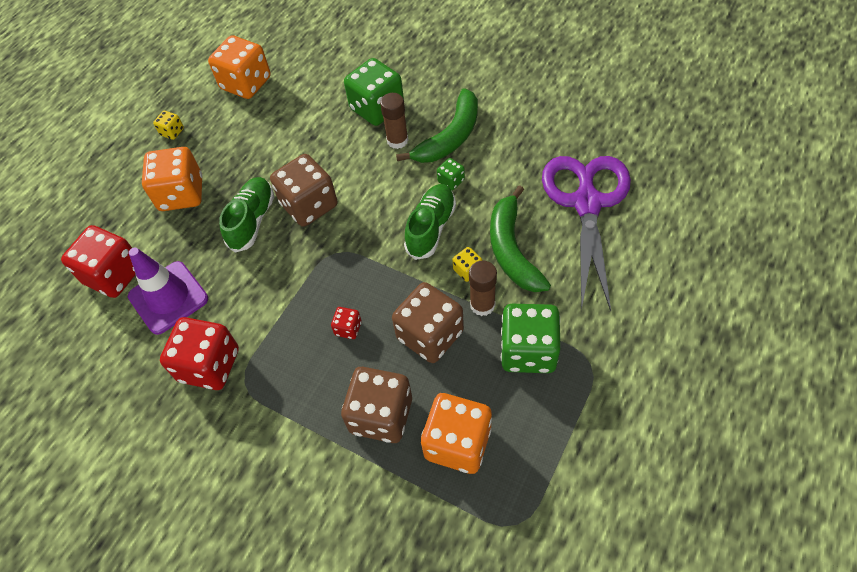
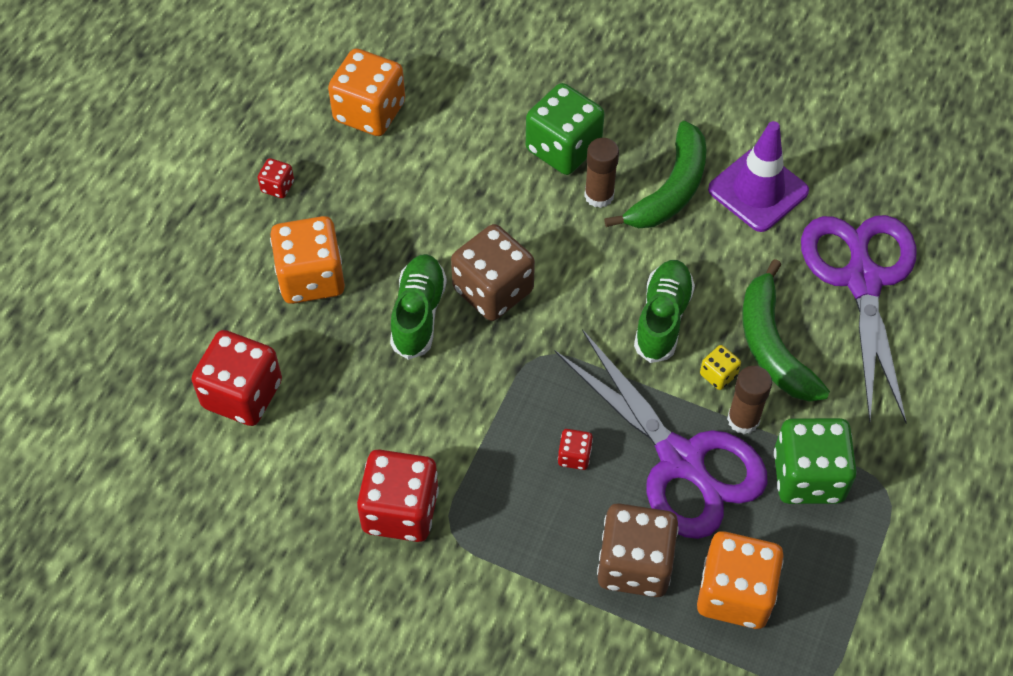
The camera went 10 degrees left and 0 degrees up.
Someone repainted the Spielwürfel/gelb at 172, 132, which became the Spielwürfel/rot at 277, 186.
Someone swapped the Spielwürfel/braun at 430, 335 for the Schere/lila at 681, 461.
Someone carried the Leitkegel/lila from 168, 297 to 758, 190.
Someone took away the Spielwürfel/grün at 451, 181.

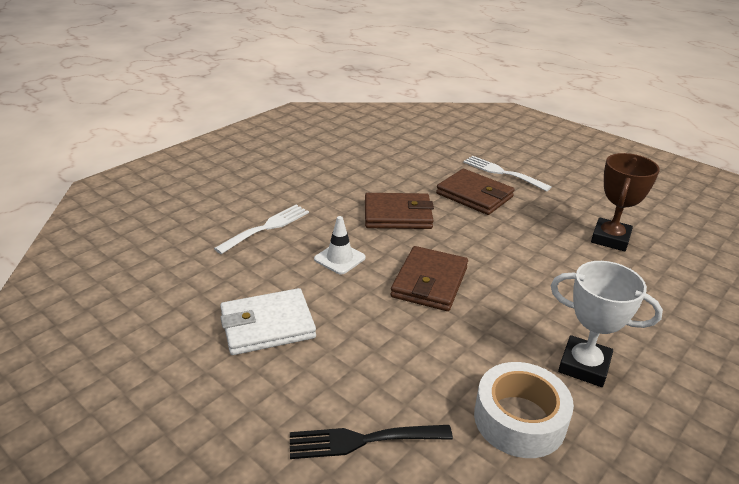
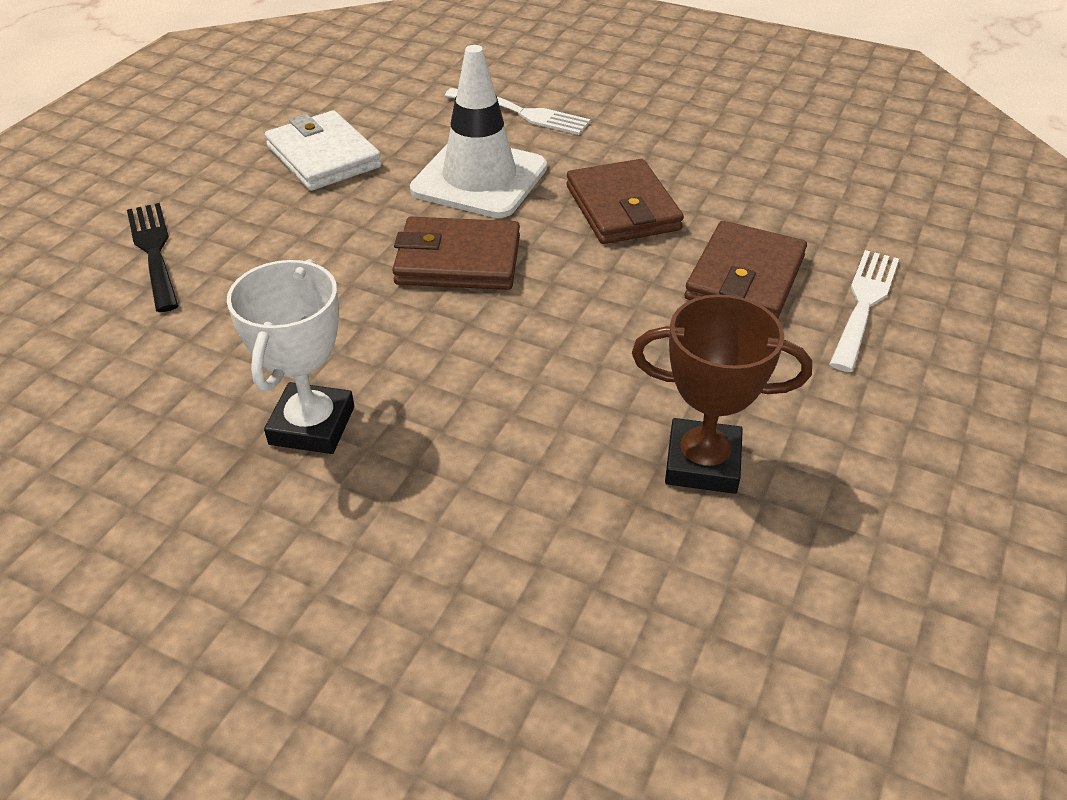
The camera went 75 degrees right and 10 degrees up.
Someone scaled the Leitkegel/weiß at 339, 258 by 1.93.
Someone took away the Klebeband/weiß at 519, 419.

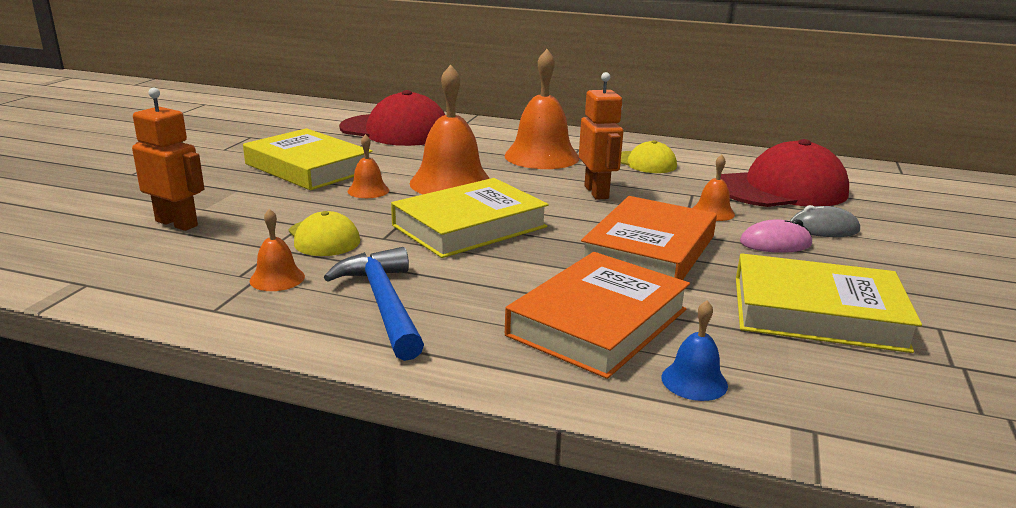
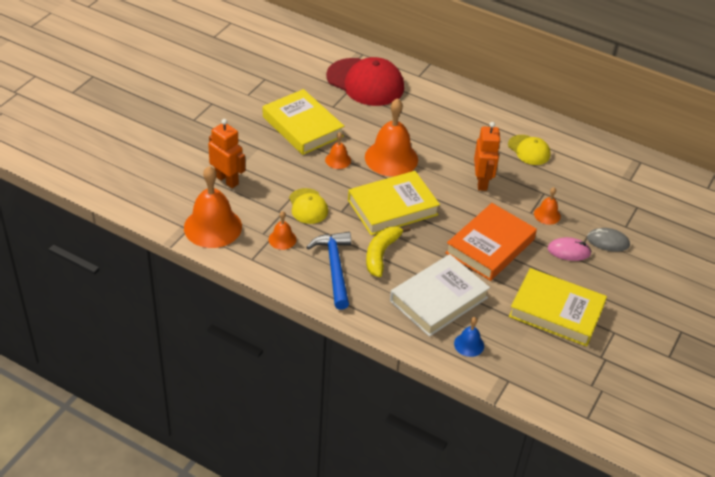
The camera went 10 degrees right and 20 degrees up.
Someone carried the Glocke/orange from 541, 156 to 213, 227.
Someone put down the Banane/gelb at 381, 254.
Someone repainted the Buch/orange at 598, 322, which became the Buch/weiß at 439, 299.
Someone took away the Kappe/rot at 781, 189.

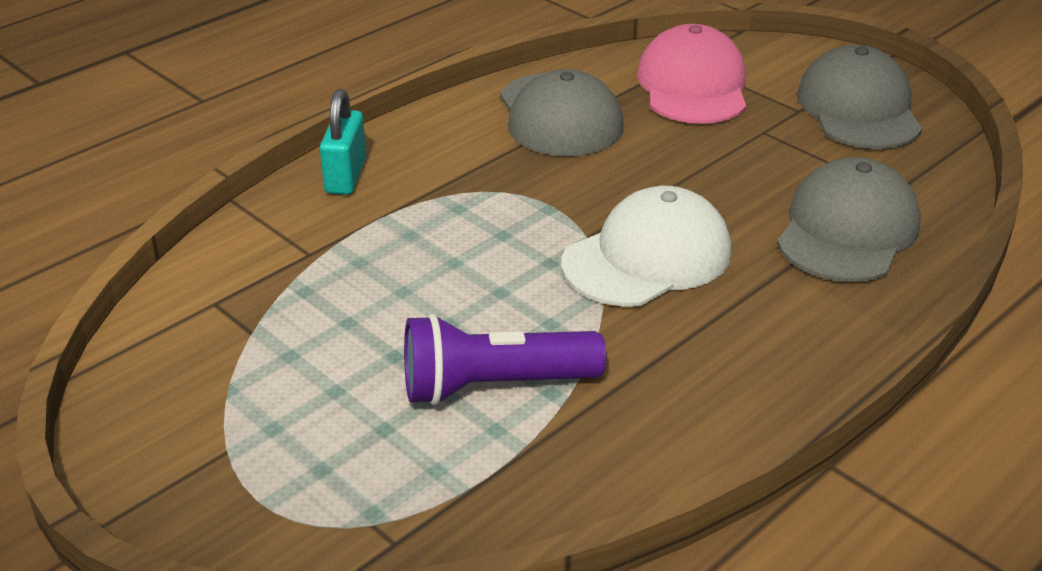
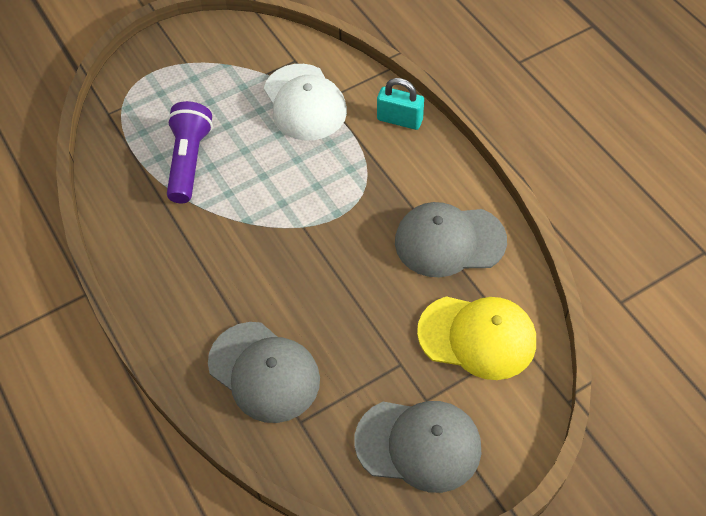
The camera went 105 degrees right and 20 degrees up.
Someone carried the Kappe/weiß from 647, 257 to 304, 102.
Someone repainted the Kappe/rosa at 693, 86, which became the Kappe/gelb at 477, 337.

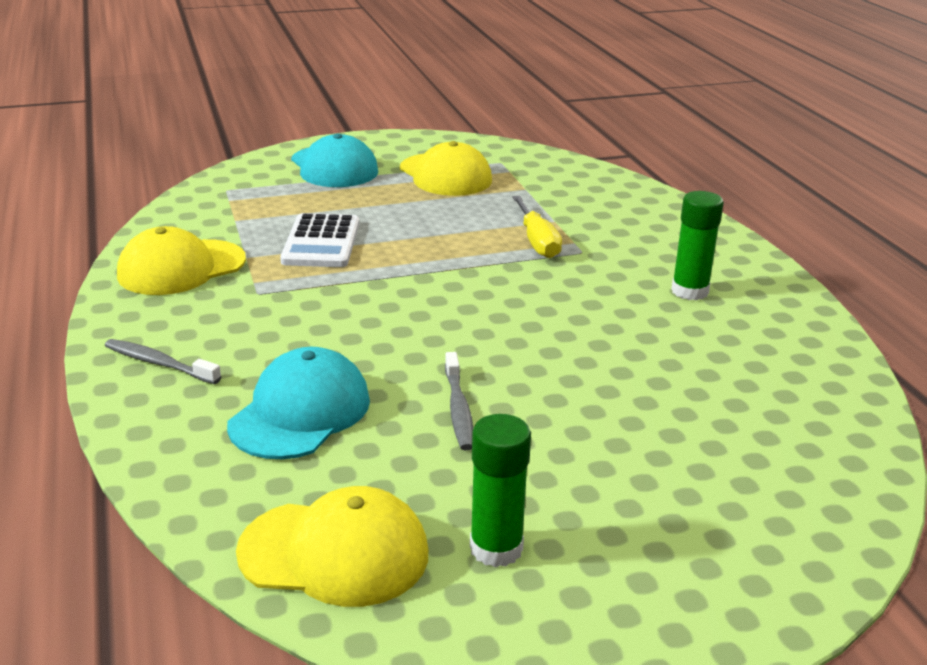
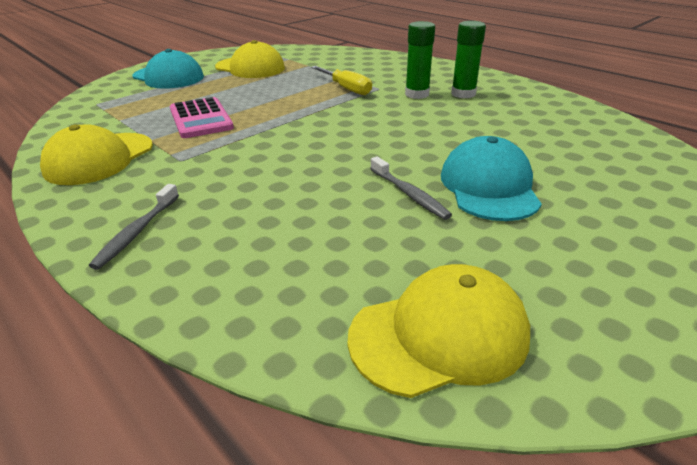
The camera went 25 degrees left and 5 degrees up.
Someone rotated the Zahnbürste/grau at 159, 363 by 75 degrees counterclockwise.
Someone repainted the Taschenrechner/weiß at 321, 242, which became the Taschenrechner/rosa at 201, 119.
Someone carried the Klebestift/grün from 496, 548 to 417, 94.
Someone carried the Kappe/türkis from 300, 412 to 489, 186.

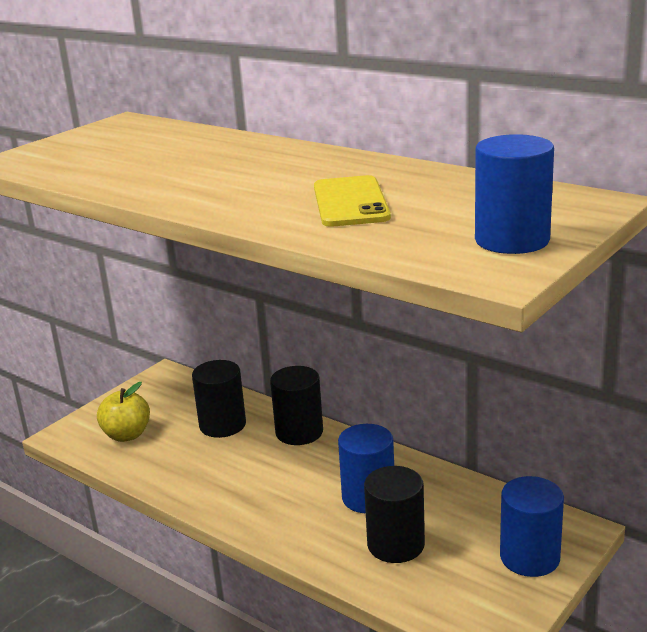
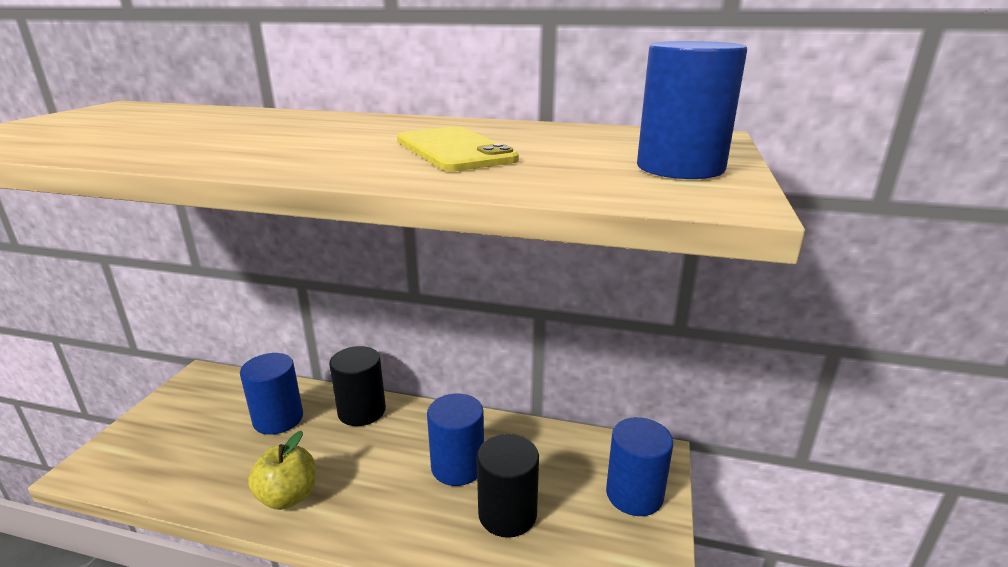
The camera went 25 degrees left and 0 degrees up.
Someone repainted the Vollzylinder/schwarz at 222, 425, which became the Vollzylinder/blau at 278, 419.
Someone carried the Apfel/gelb from 127, 435 to 288, 496.

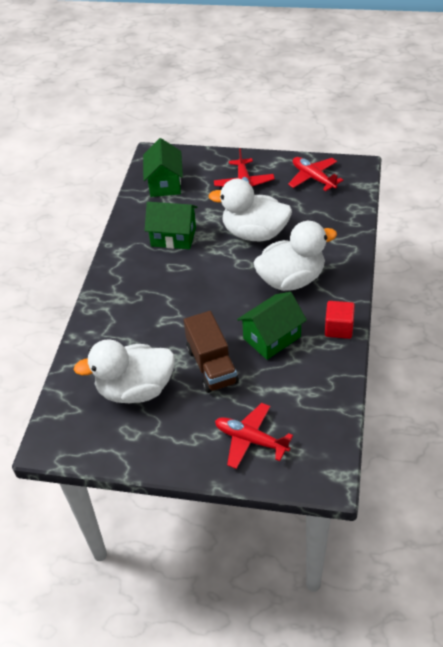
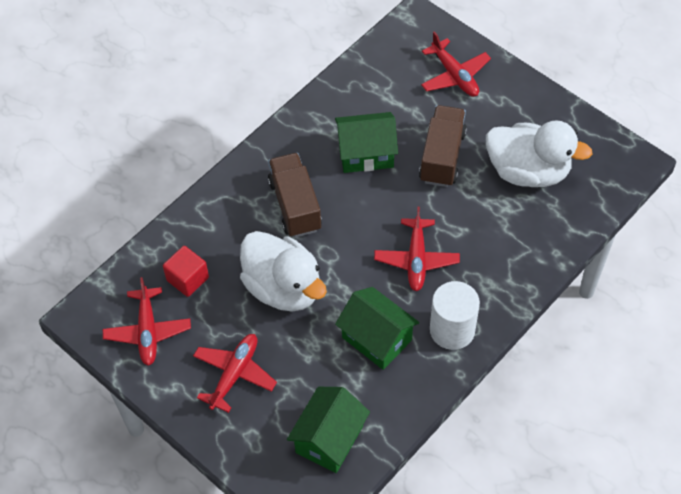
The camera went 150 degrees left and 10 degrees up.
Someone carried the Kubus/rot from 338, 328 to 188, 279.
Someone swapped the Ente/weiß at 291, 279 for the Lastwagen/braun at 295, 205.
Someone put down the Flugzeug/rot at 416, 259.
Someone put down the Vollzylinder/weiß at 452, 330.

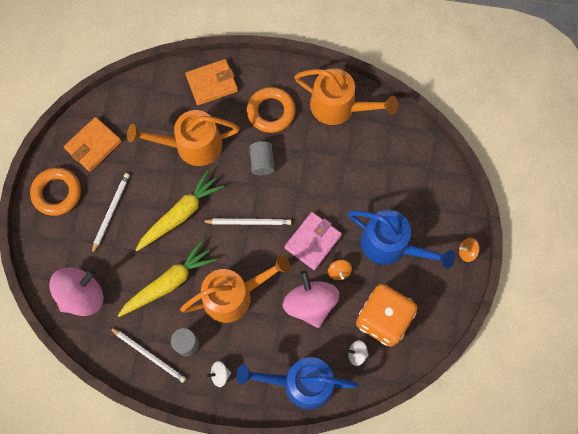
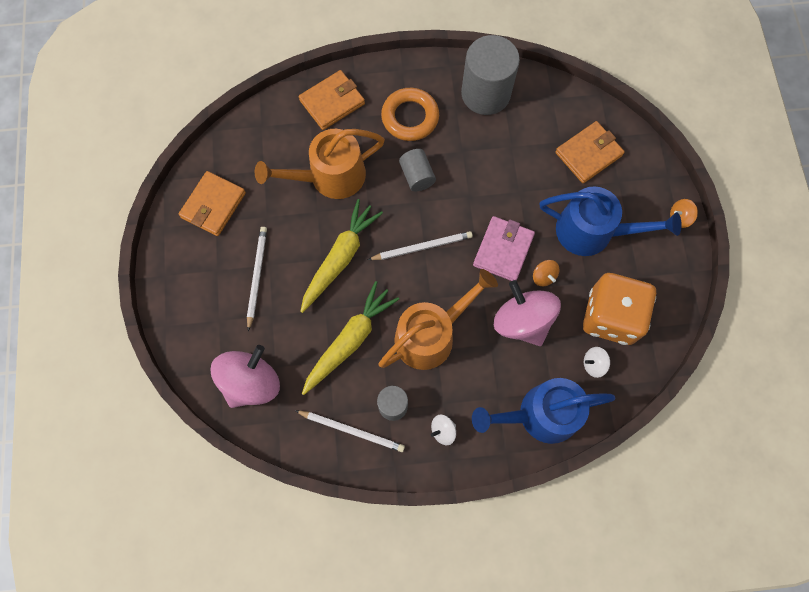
The camera went 15 degrees left and 0 degrees up.
Someone swapped the Gießkanne/orange at 339, 107 for the Vollzylinder/grau at 485, 93.
Someone put down the Geldbörse/orange at 588, 154.
Someone took away the Ring/orange at 57, 193.

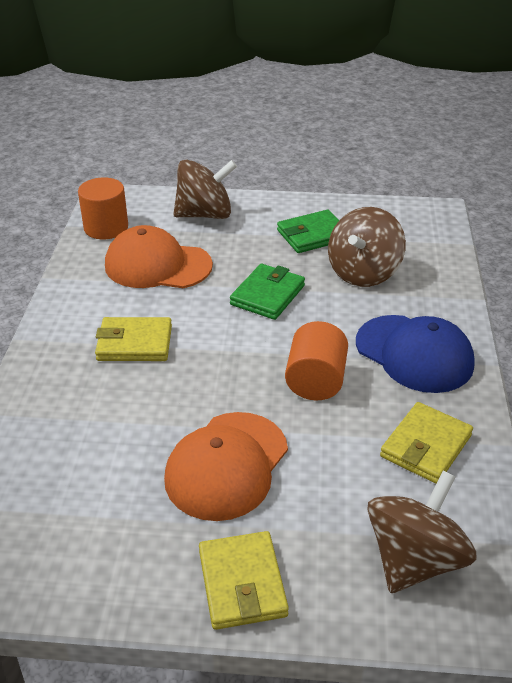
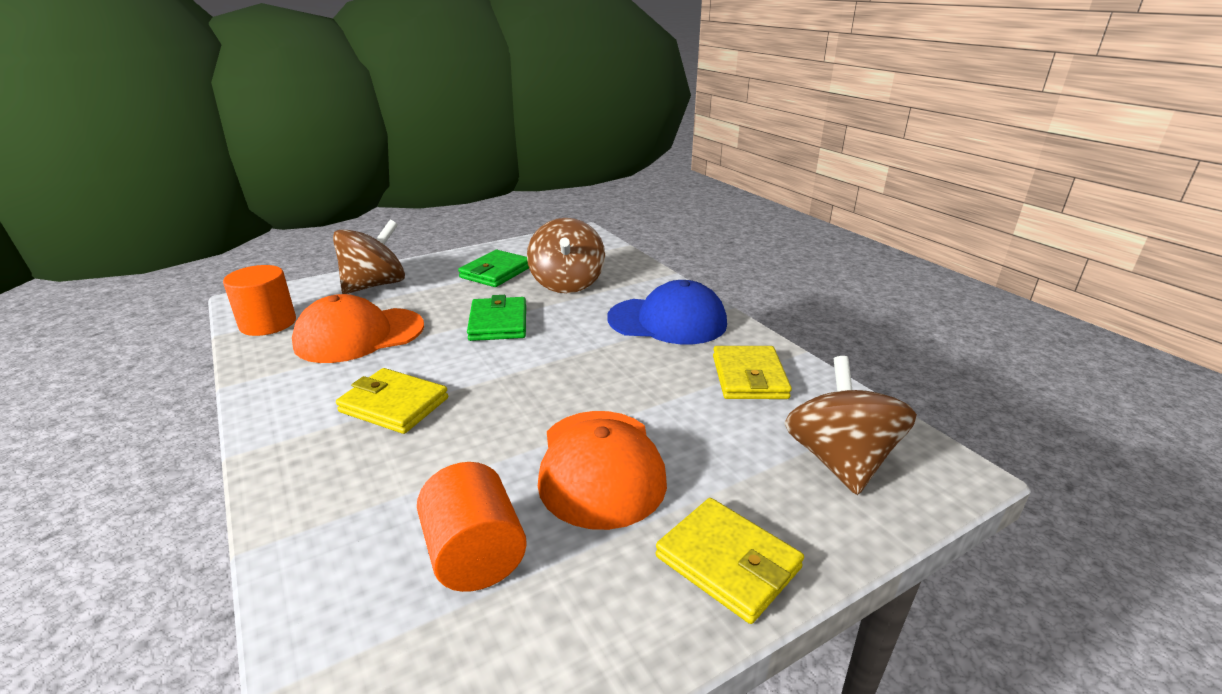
The camera went 35 degrees left and 10 degrees down.
Someone rotated the Geldbörse/gelb at 134, 343 by 60 degrees clockwise.
Someone carried the Vollzylinder/orange from 315, 381 to 475, 555.

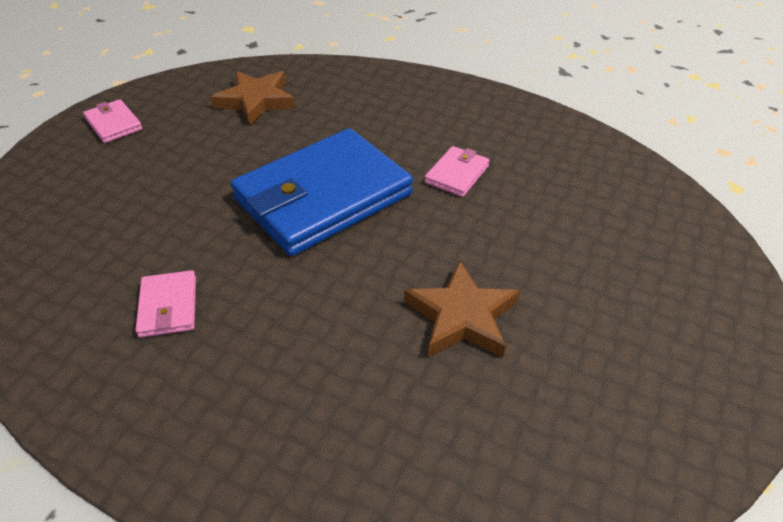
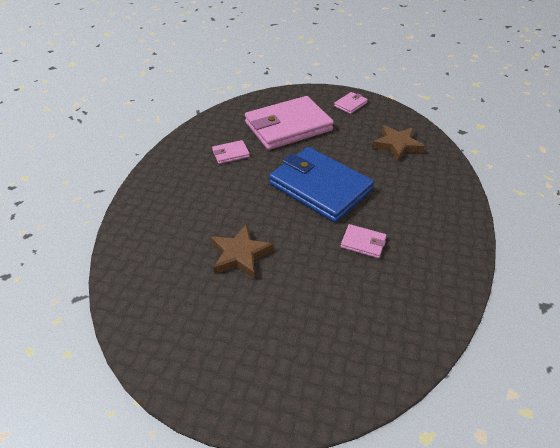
The camera went 80 degrees right and 0 degrees up.
Someone put down the Geldbörse/rosa at 288, 127.

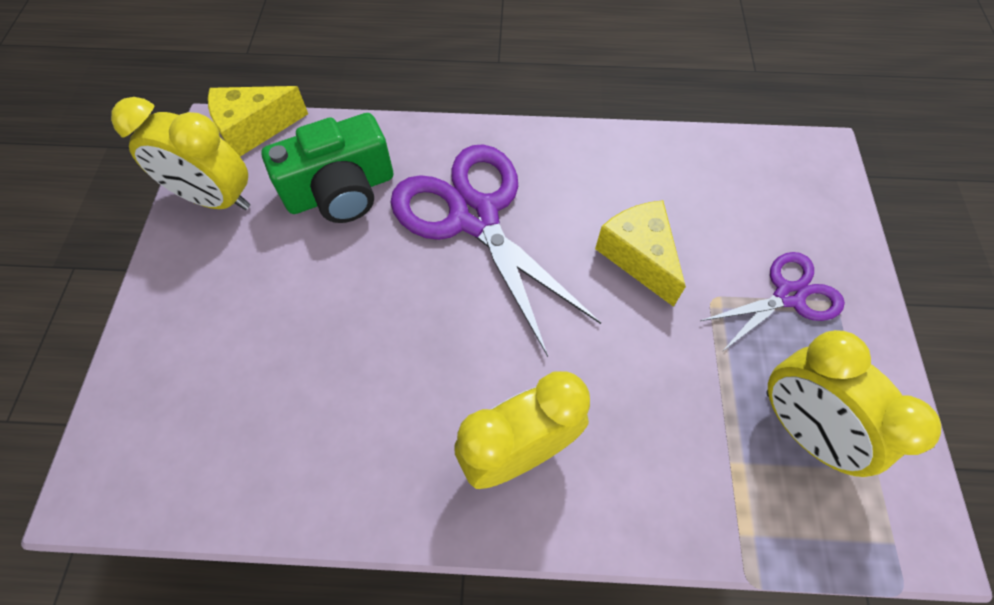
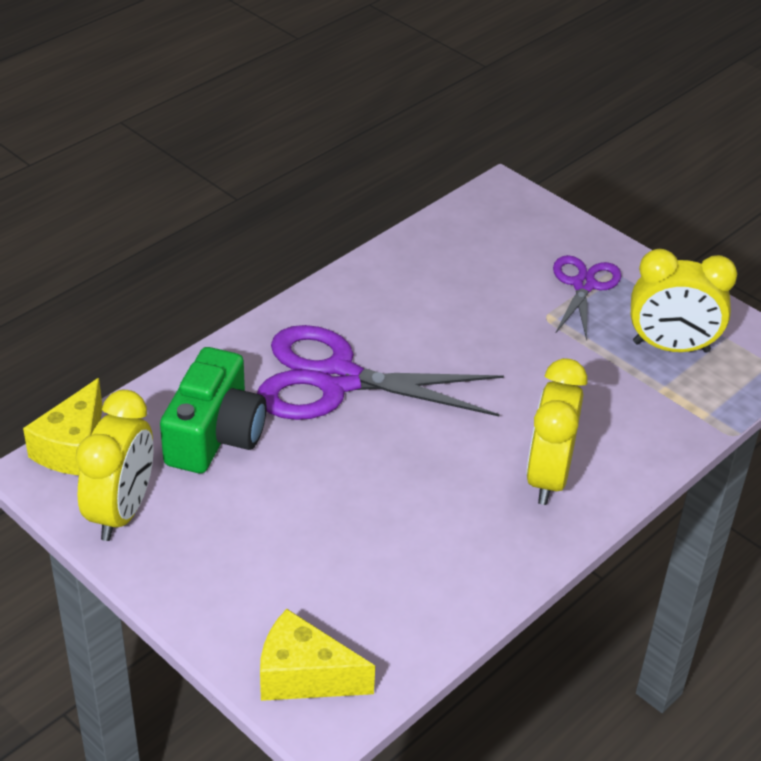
The camera went 50 degrees left and 20 degrees down.
Someone rotated the Wecker/gelb at 216, 199 by 45 degrees counterclockwise.
Someone carried the Käse/gelb from 638, 256 to 304, 676.

